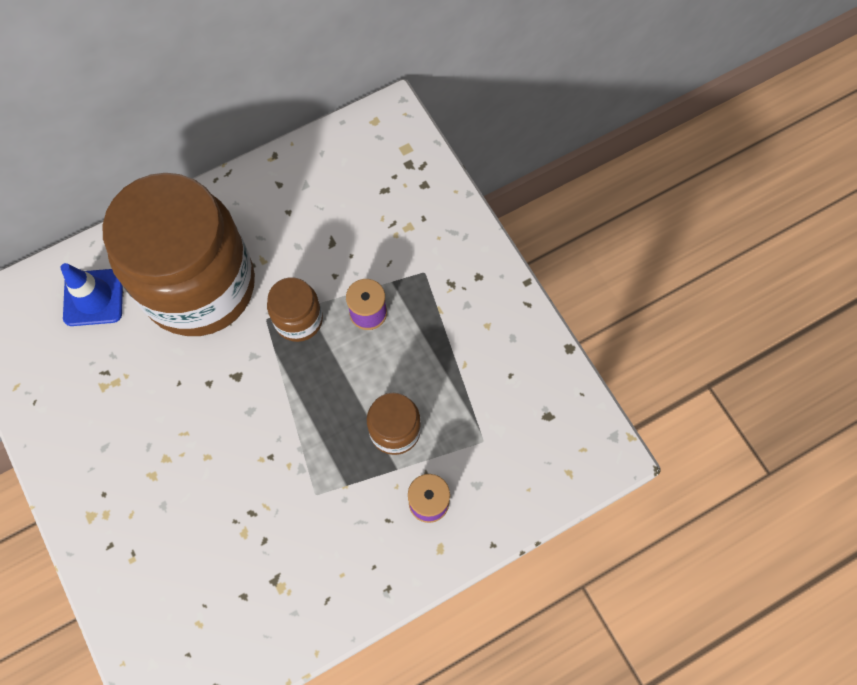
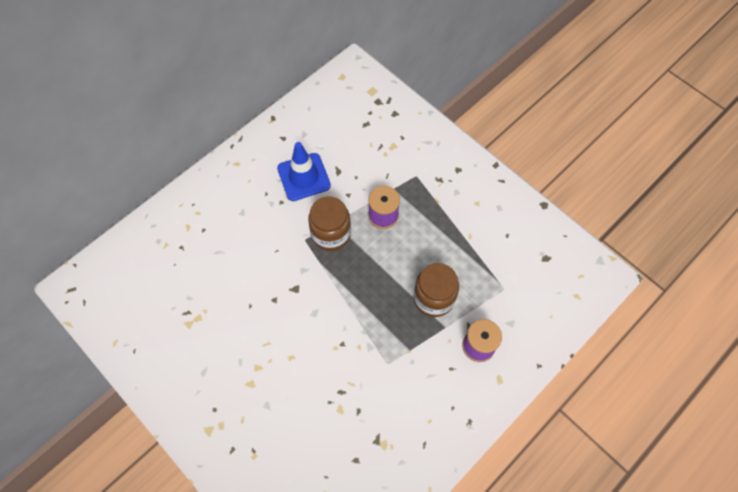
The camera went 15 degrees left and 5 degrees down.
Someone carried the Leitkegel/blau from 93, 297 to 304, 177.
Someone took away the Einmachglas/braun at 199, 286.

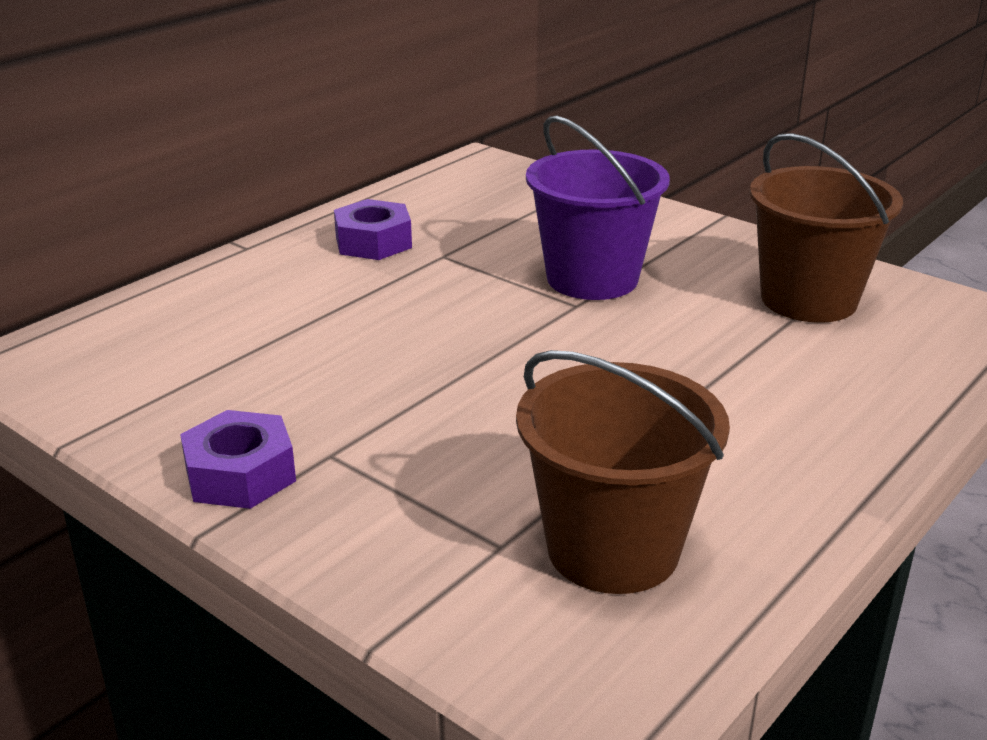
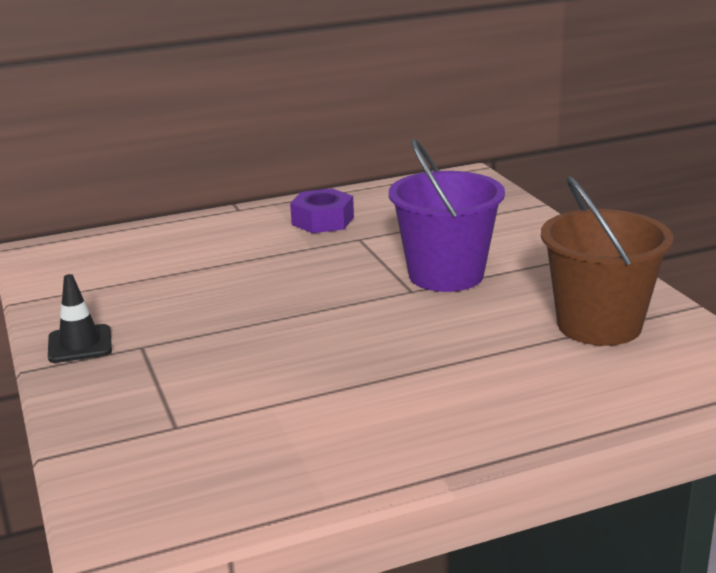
The camera went 30 degrees right and 5 degrees down.
Someone swapped the Sechskantmutter/lila at 240, 475 for the Leitkegel/schwarz at 80, 344.
Someone took away the Eimer/braun at 613, 549.

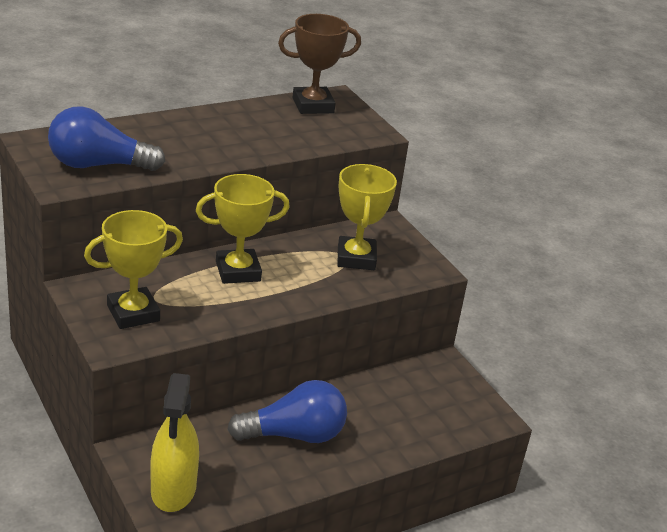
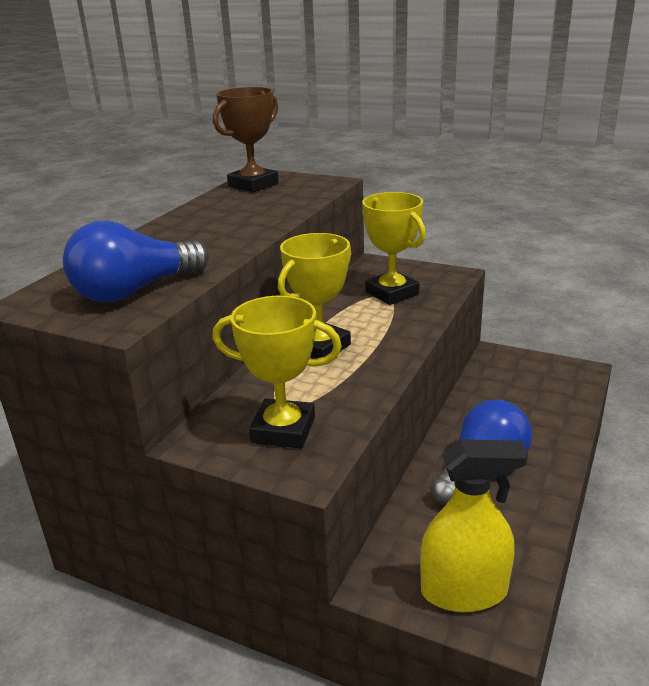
The camera went 30 degrees left and 5 degrees down.
Someone rotated the Pokal/gelb at 133, 313 by 75 degrees clockwise.
Someone rotated the Sprühflasche/gelb at 173, 489 by 60 degrees counterclockwise.

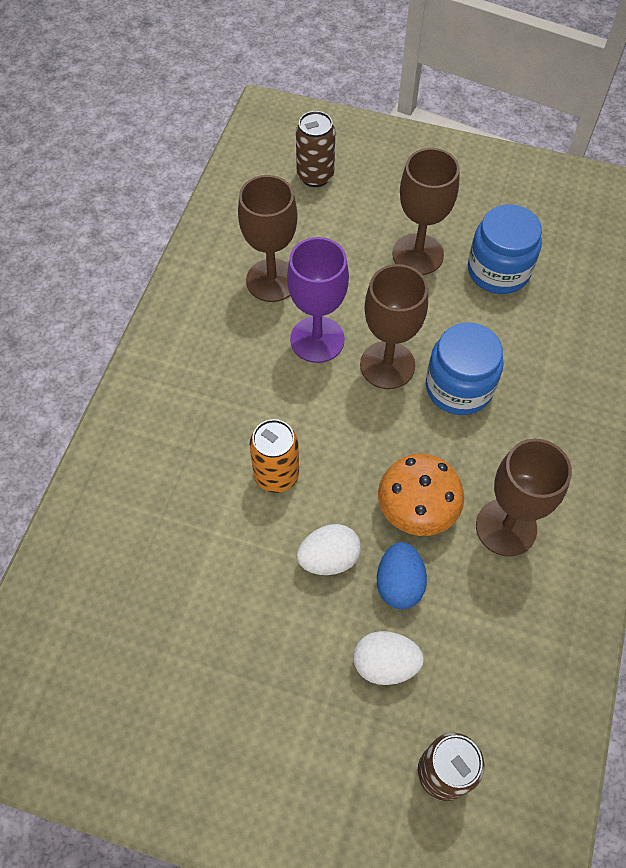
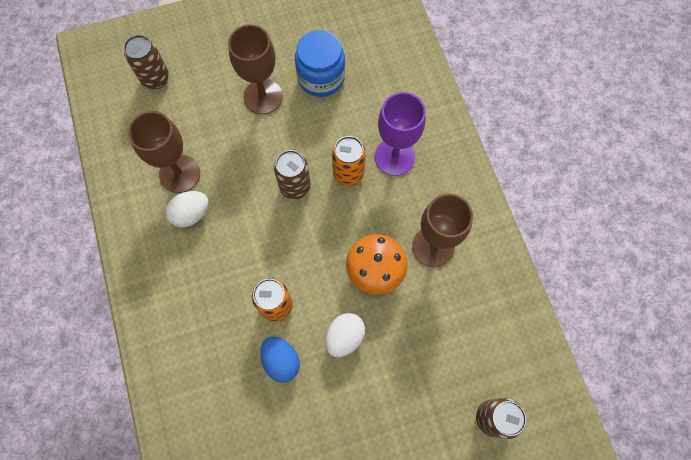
The camera went 35 degrees left and 10 degrees up.
Someone carried the Ei/weiß from 385, 663 to 191, 214.
Someone carried the Ei/blau from 399, 584 to 281, 361.
Someone swapped the Kelch/braun at 387, 365 for the Dose/braun at 295, 186.
Someone swapped the Einmachglas/blau at 459, 387 for the Dose/orange at 348, 173.
Someone carried the Kelch/lila from 317, 339 to 394, 157.

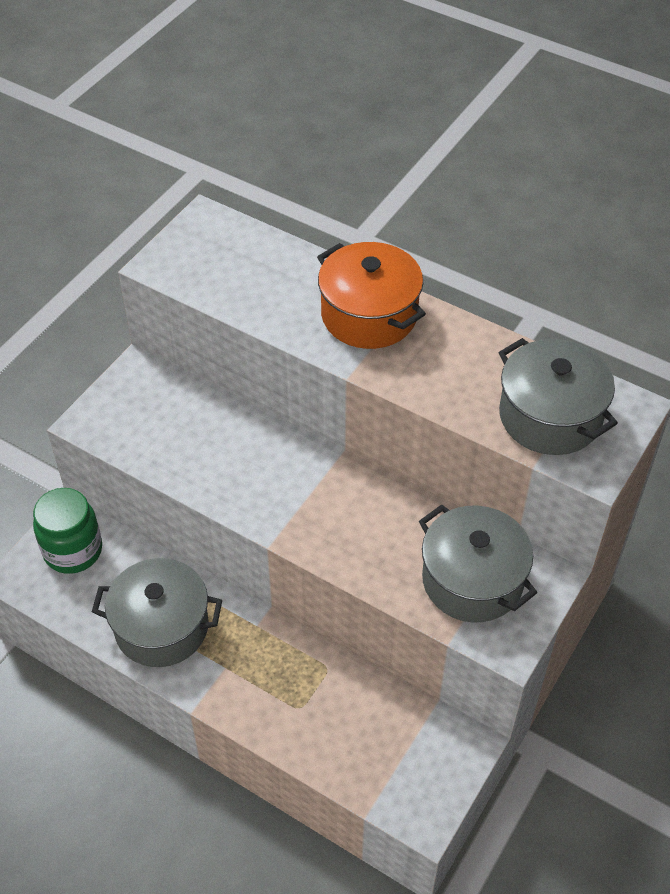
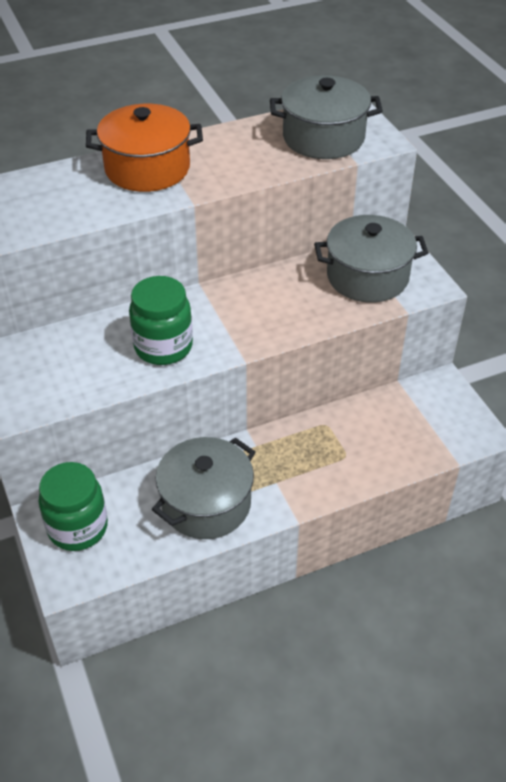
The camera went 55 degrees left and 5 degrees down.
Someone put down the Einmachglas/grün at 163, 347.

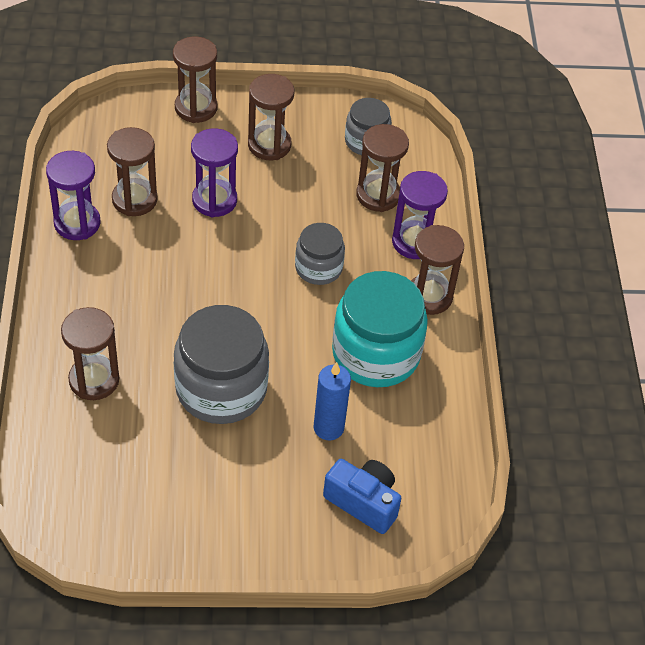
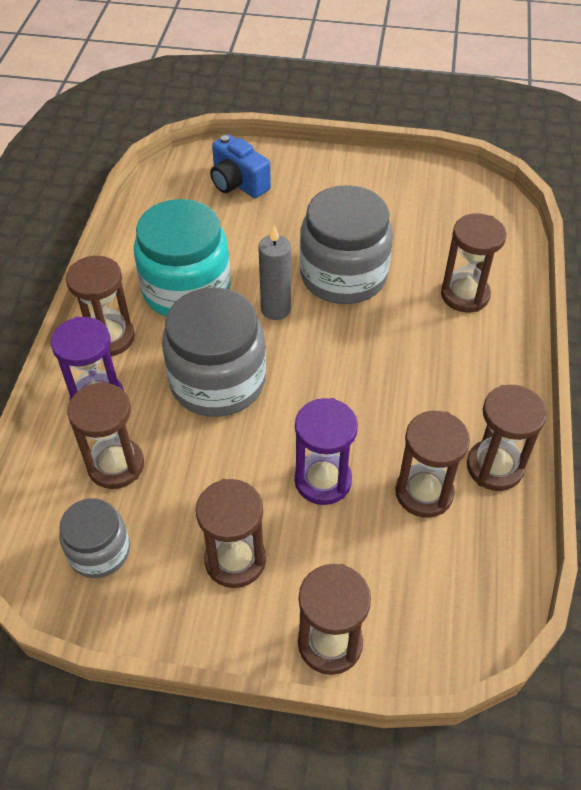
The camera went 165 degrees left and 0 degrees up.
Someone scaled the Einmachglas/grau at 318, 268 by 1.78.
Someone put down the Kerze/grau at 275, 309.
Someone repainted the Sanduhr/lila at 77, 223, which became the Sanduhr/braun at 494, 467.
Someone took away the Kerze/blau at 328, 428.

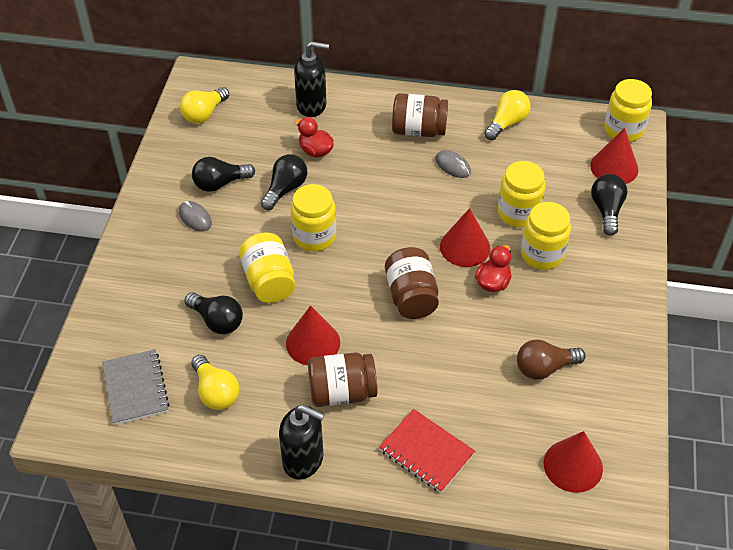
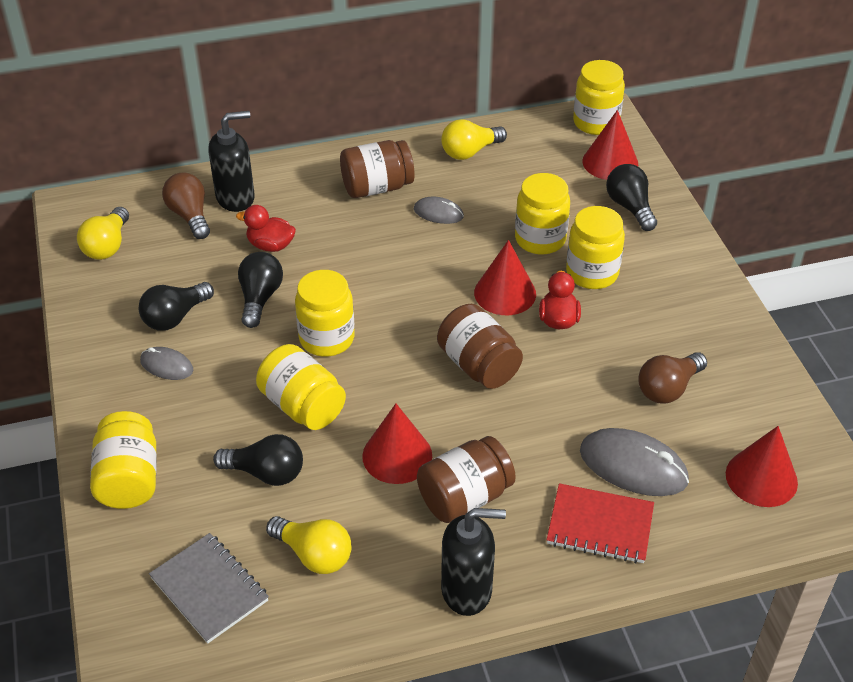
The camera went 25 degrees left and 5 degrees down.
Someone put down the Einmachglas/gelb at 129, 479.
Someone put down the Glühbirne/braun at 190, 216.
Someone rotated the Glühbirne/gelb at 507, 123 by 135 degrees counterclockwise.
Someone put down the Computermaus/grau at 633, 466.

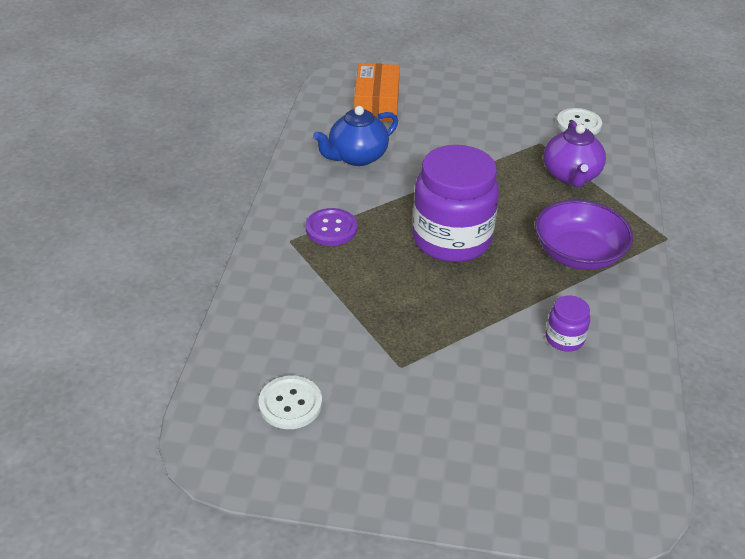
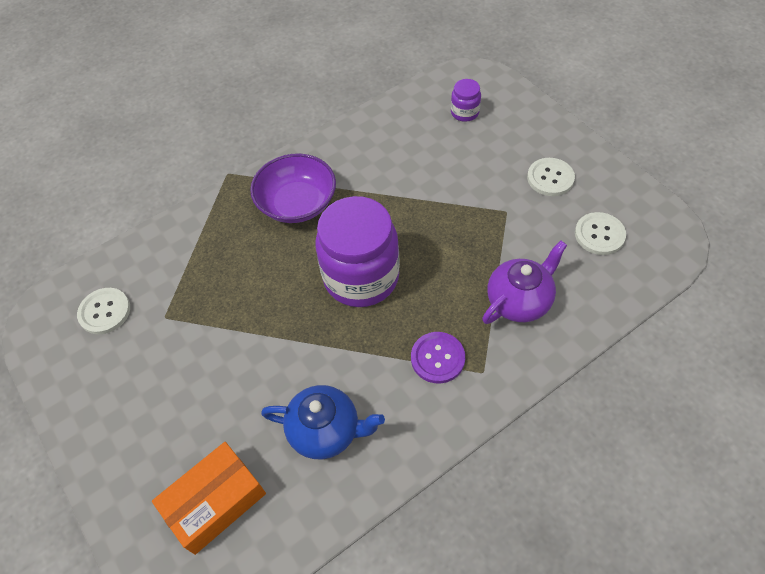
The camera went 130 degrees left and 15 degrees up.
Someone carried the Einmachglas/lila from 564, 339 to 464, 112.
Someone carried the Teekanne/lila from 570, 176 to 519, 301.
Someone put down the Knopf/weiß at 550, 178.

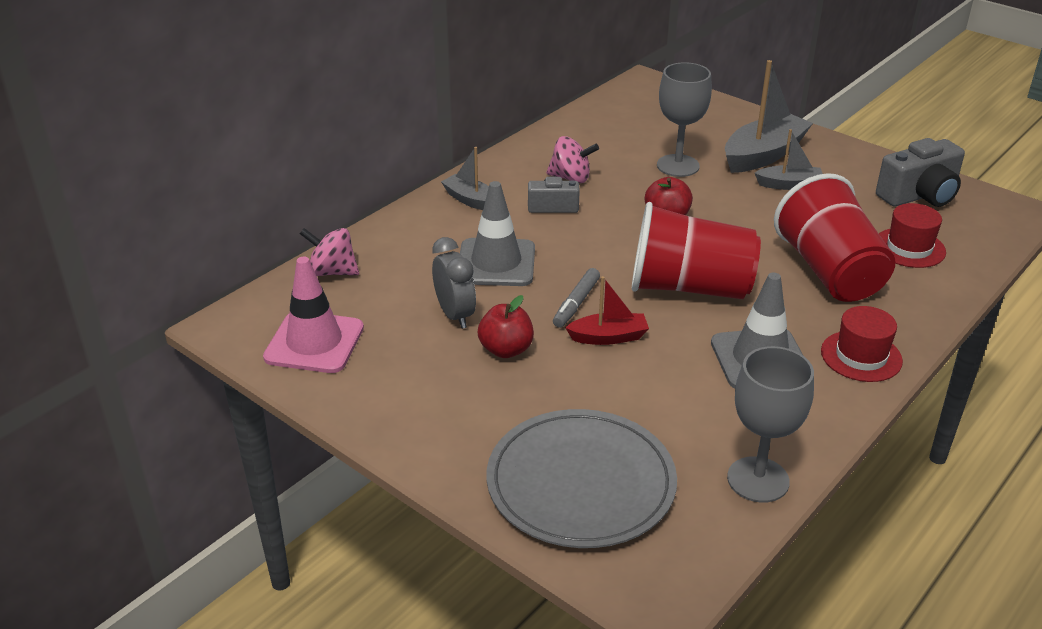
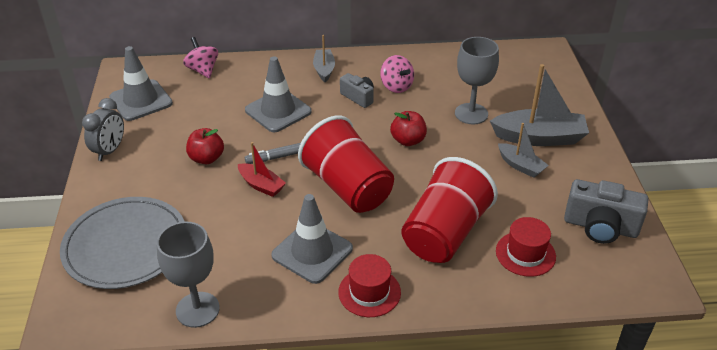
The camera went 45 degrees right and 5 degrees up.
Someone carried the Wecker/grau from 455, 315 to 110, 150.
Someone repainted the Leitkegel/rosa at 314, 343, which became the Leitkegel/grau at 141, 100.

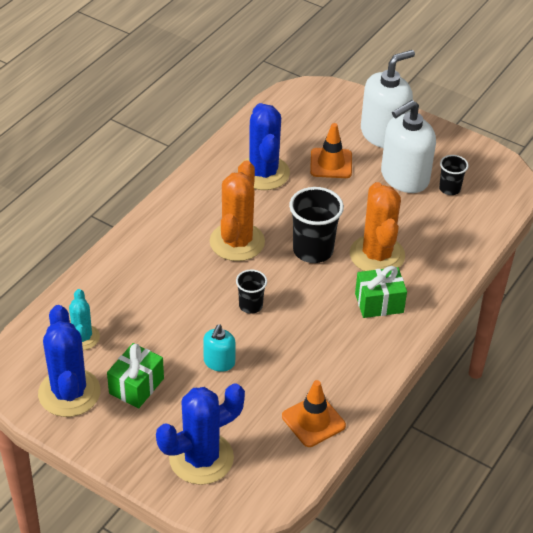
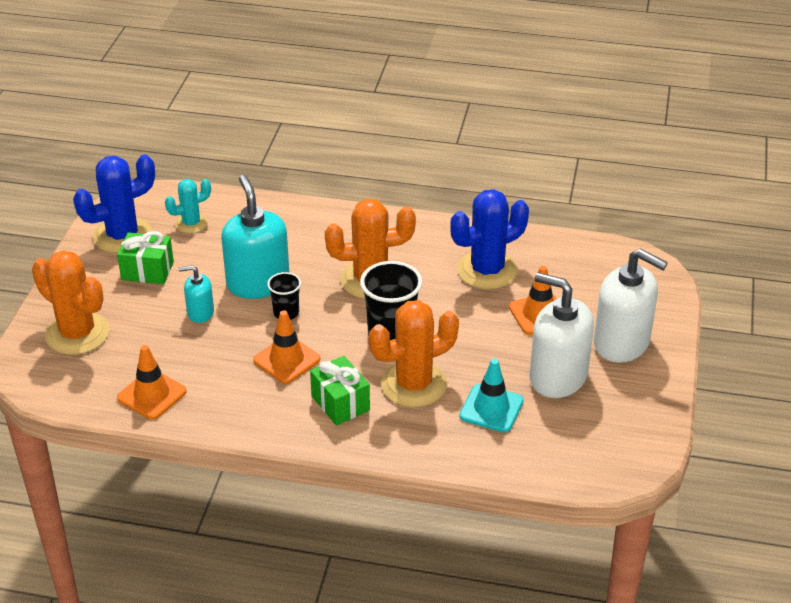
The camera went 70 degrees right and 5 degrees down.
Someone repainted the Kaktus/blau at 201, 458, which became the Kaktus/orange at 77, 334.
Someone put down the Seifenspender/türkis at 258, 283.
Someone put down the Leitkegel/orange at 286, 360.
Someone put down the Leitkegel/türkis at 491, 408.
Someone took away the Becher/schwarz at 449, 189.

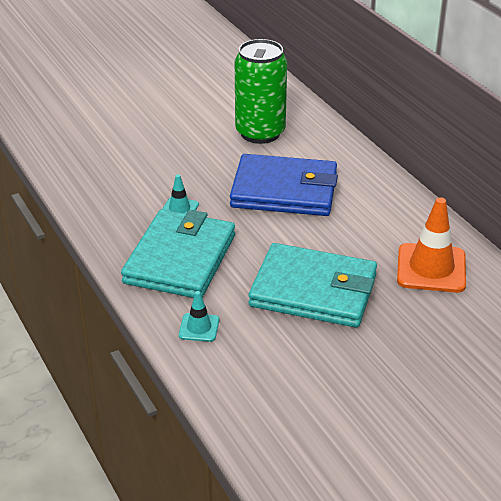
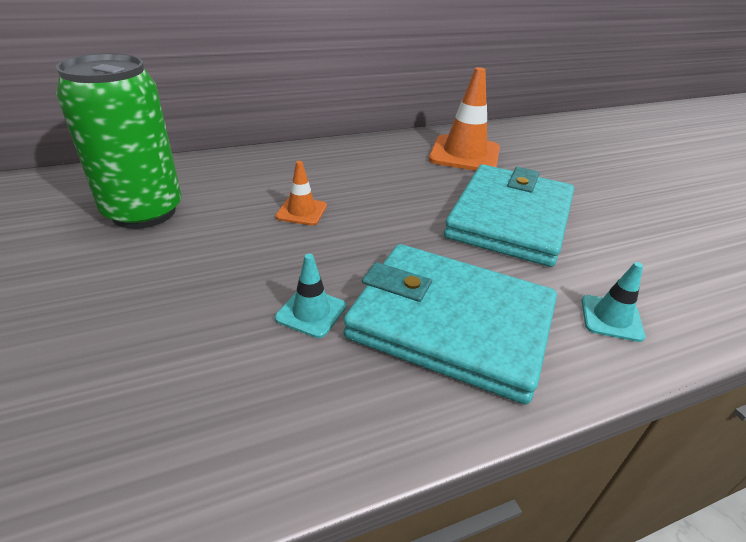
The camera went 85 degrees left and 0 degrees up.
Someone swapped the Geldbörse/blau at 284, 190 for the Leitkegel/orange at 301, 211.

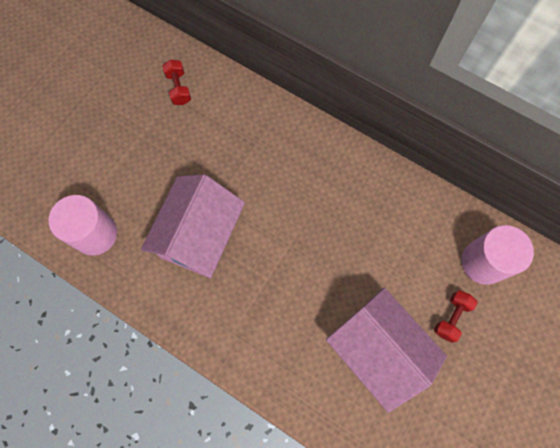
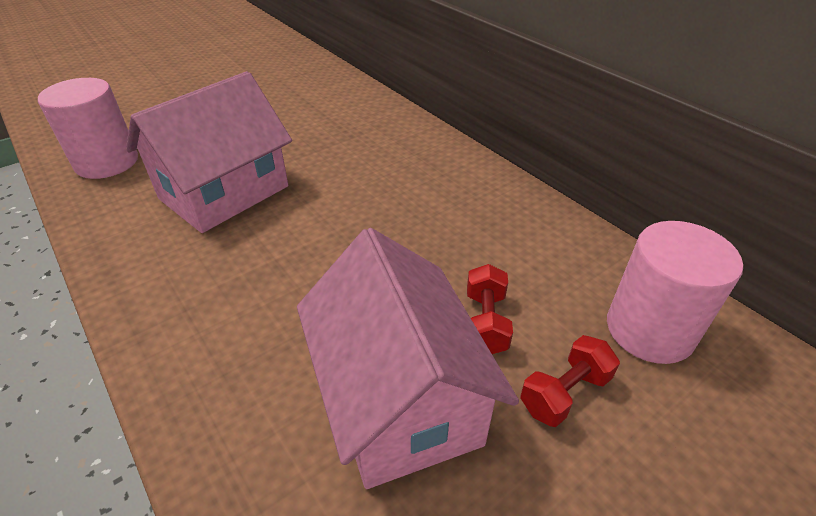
The camera went 20 degrees right and 30 degrees down.
Someone carried the Hantel/rot from 178, 88 to 486, 322.

